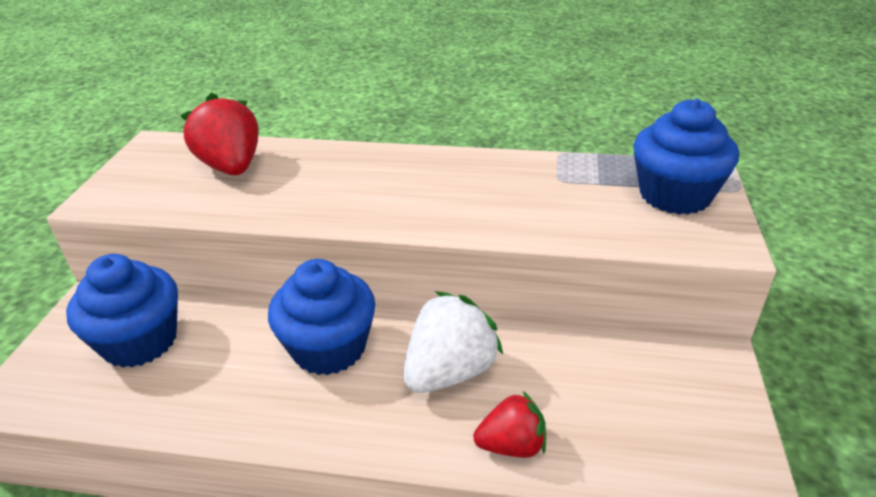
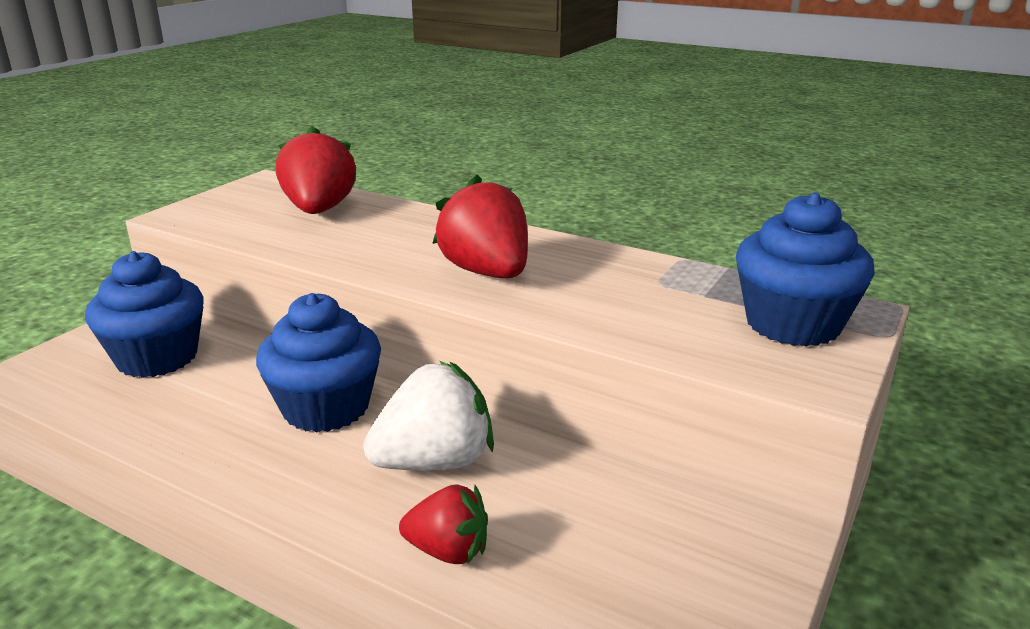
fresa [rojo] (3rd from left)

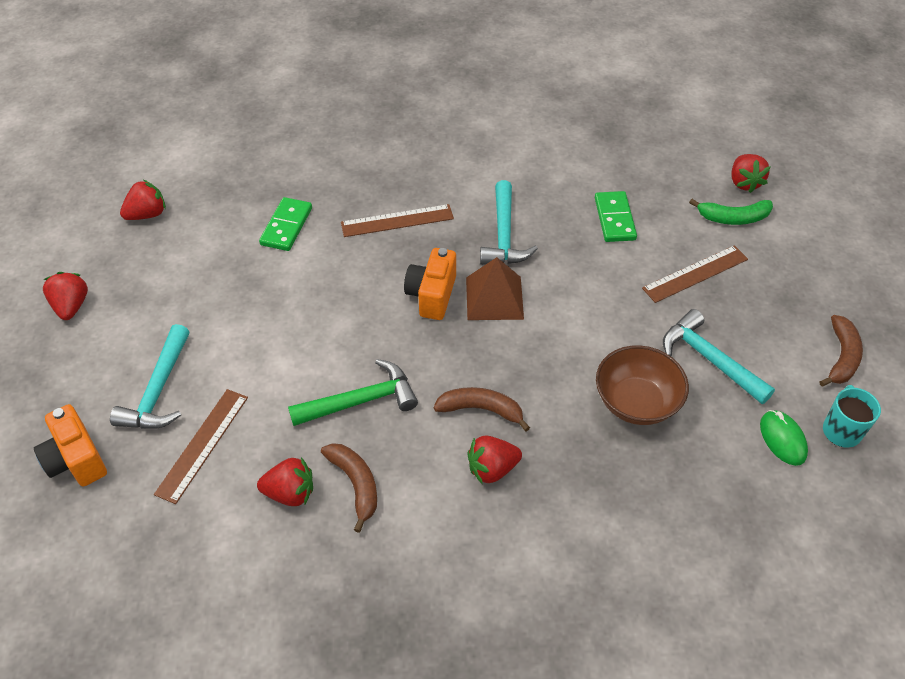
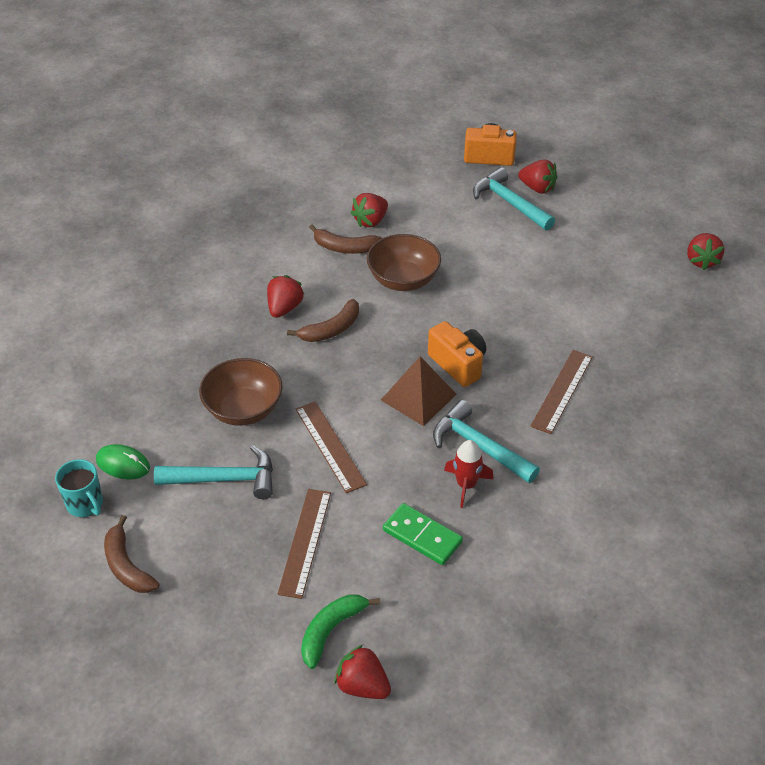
fresa [rojo] (4th from left)
regla [marrón] (2nd from left)
ficha de dominó [verde] (1st from left in the first image)
cuenco [marrón] (2nd from left)
cohete [rojo]

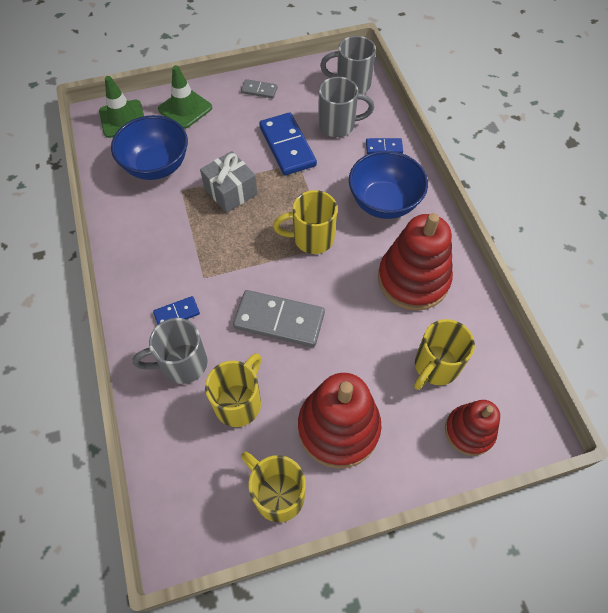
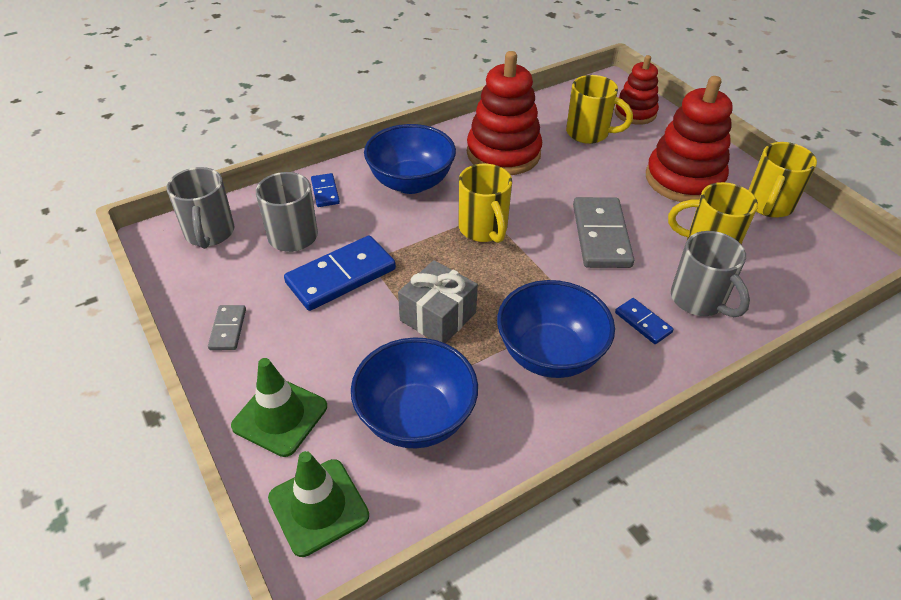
cuenco [azul] (3rd from left)

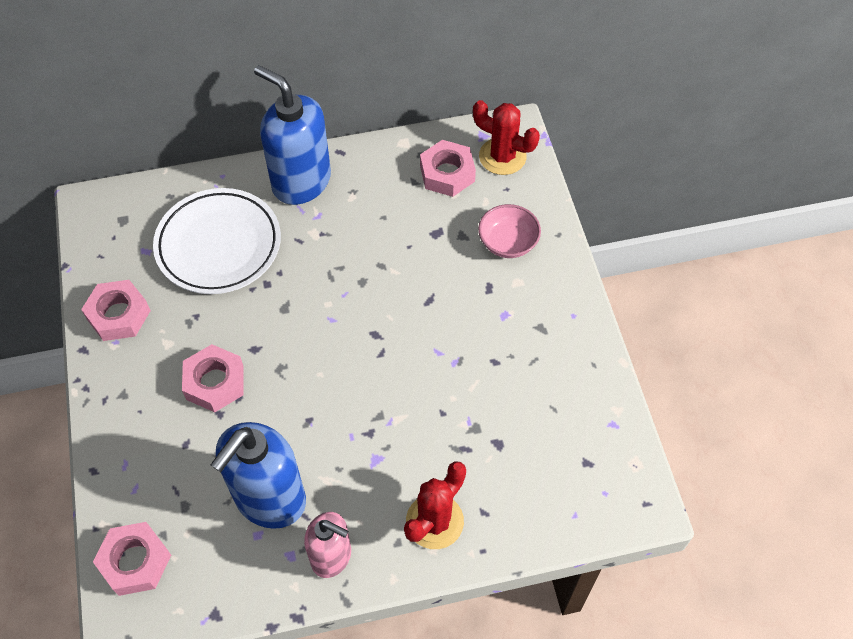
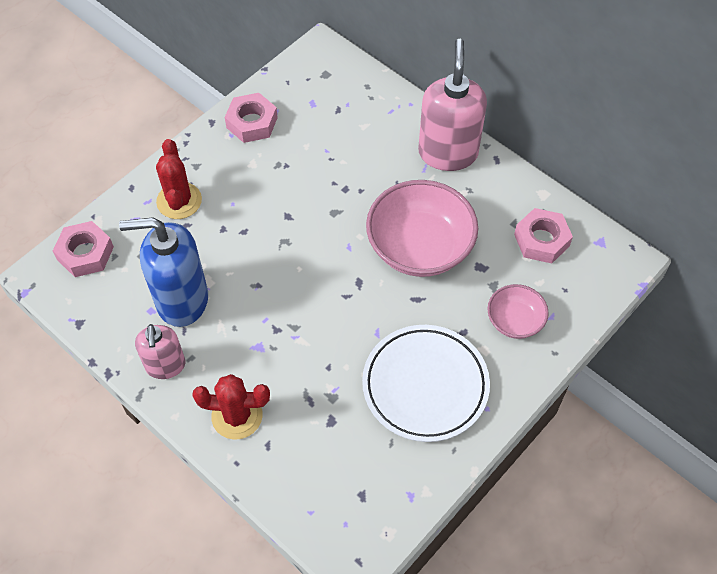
plato [blanco]
tuerca [rosa] (3rd from left in the first image)
dispensador de jabón [rosa] (2nd from left)
cactus [rojo] (1st from left)
cuenco [rosa] (1st from left)

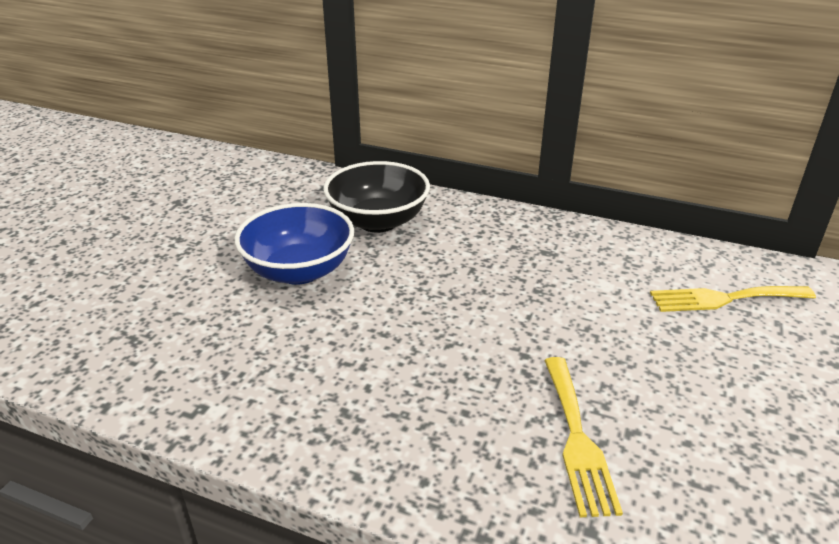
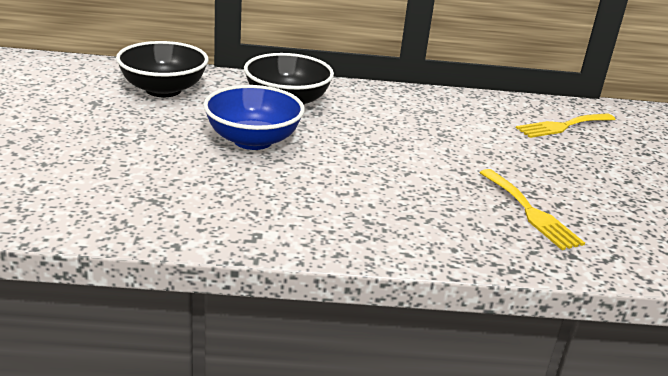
cuenco [negro] (1st from left)

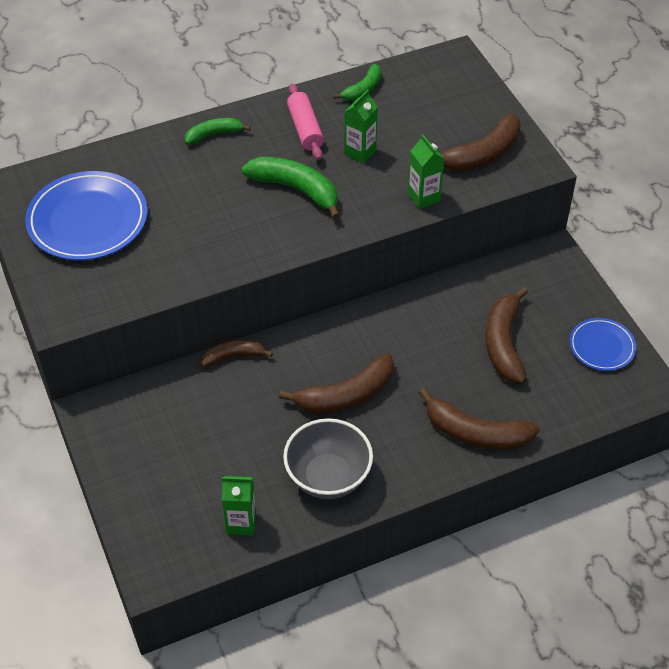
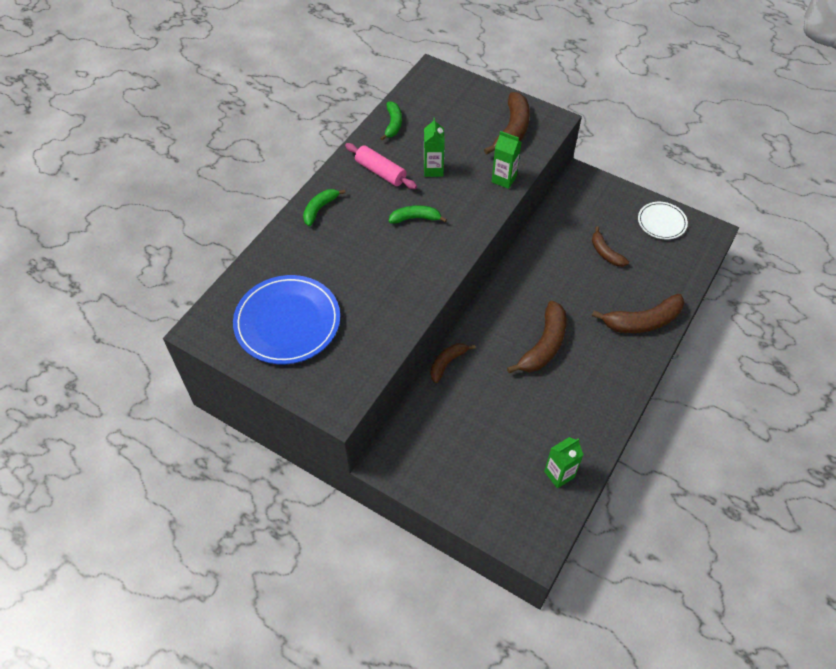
plátano [verde] (3rd from left)
cuenco [gris]
plátano [marrón] (4th from left)
plato [blanco]

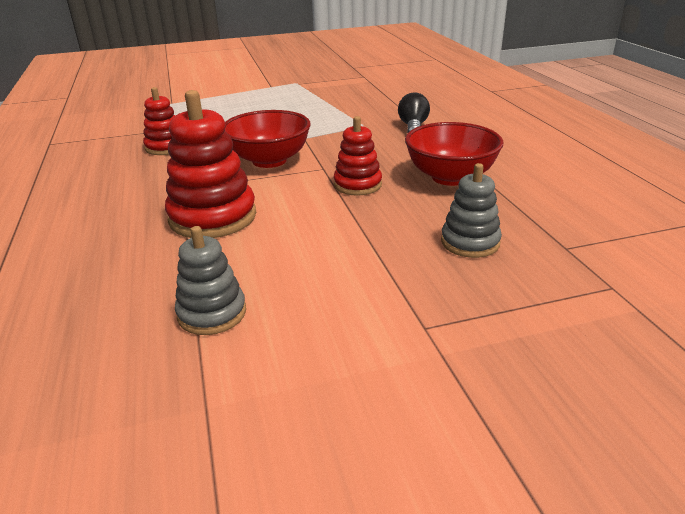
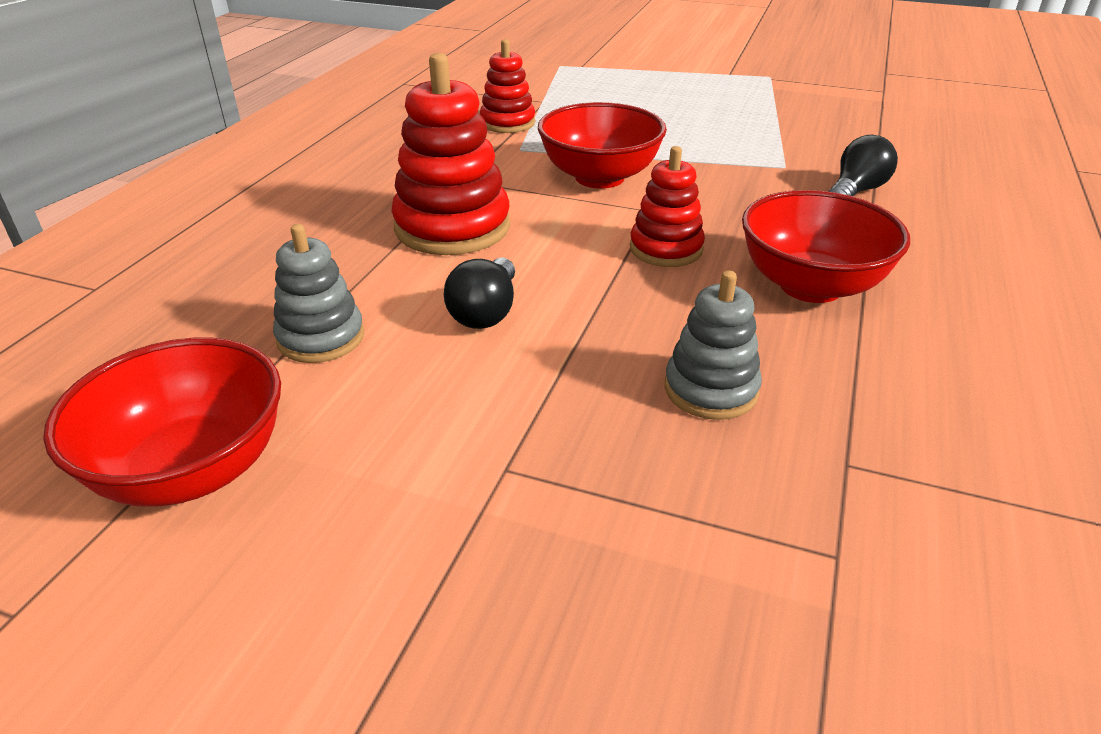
cuenco [rojo] (1st from left)
bombilla [negro] (1st from left)

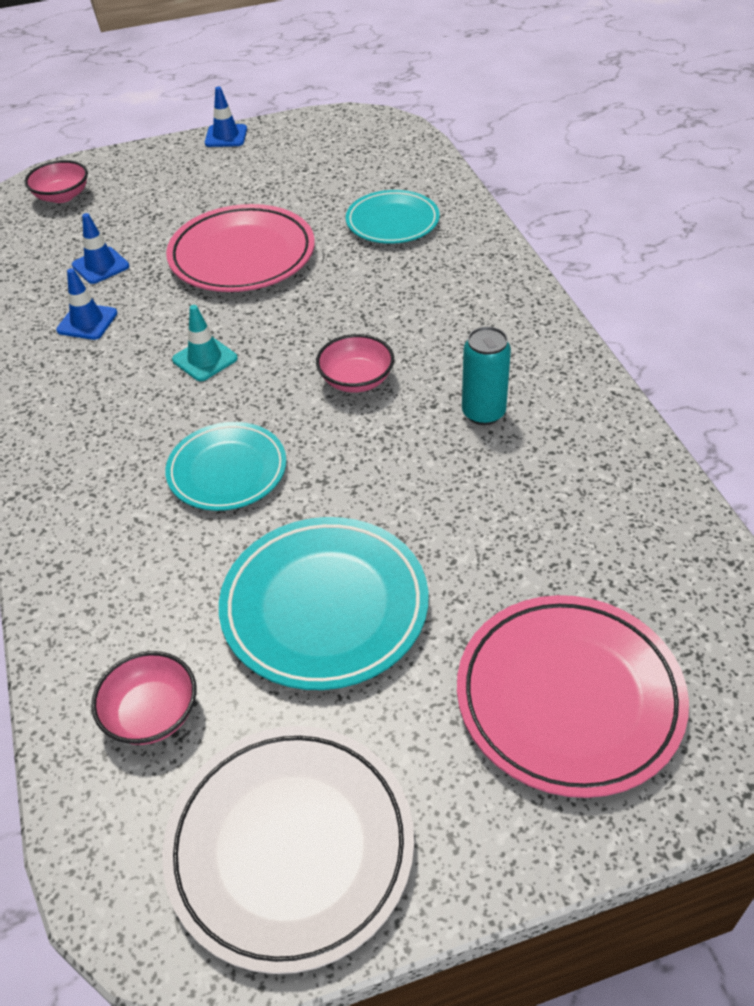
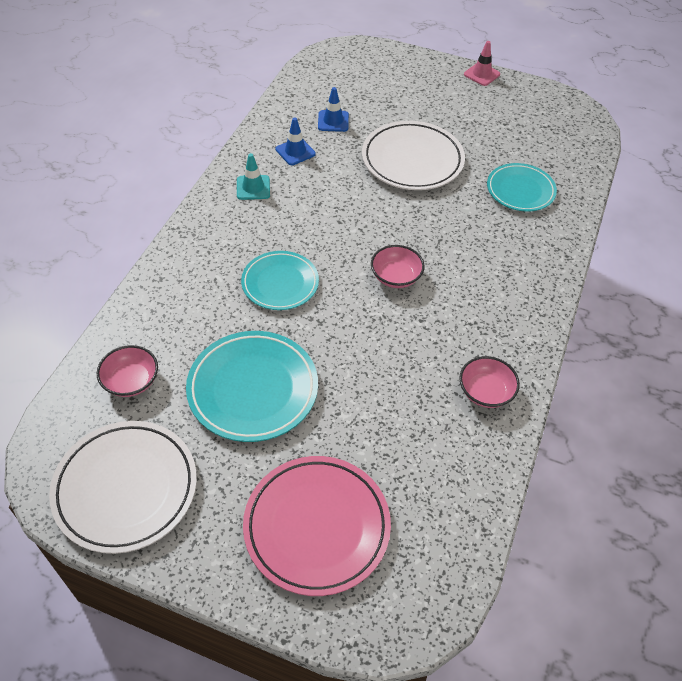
cuenco [rosa] (3rd from left)
plato [blanco] (2nd from left)
cono de tráfico [turquesa]
cono de tráfico [rosa]
lata [turquesa]

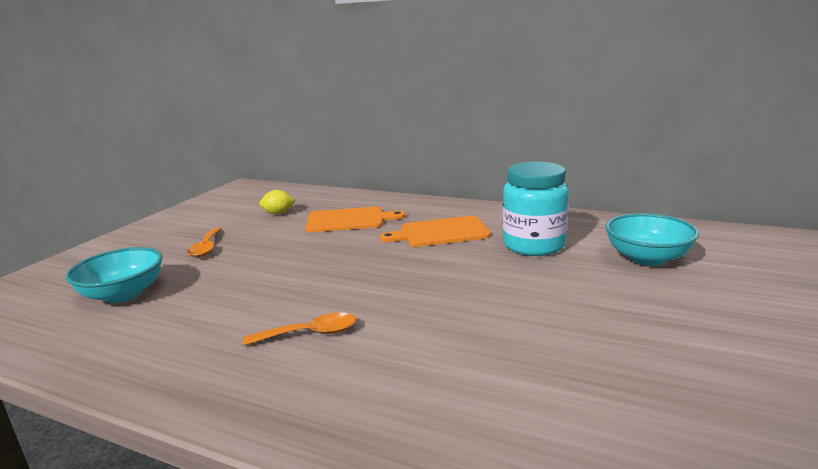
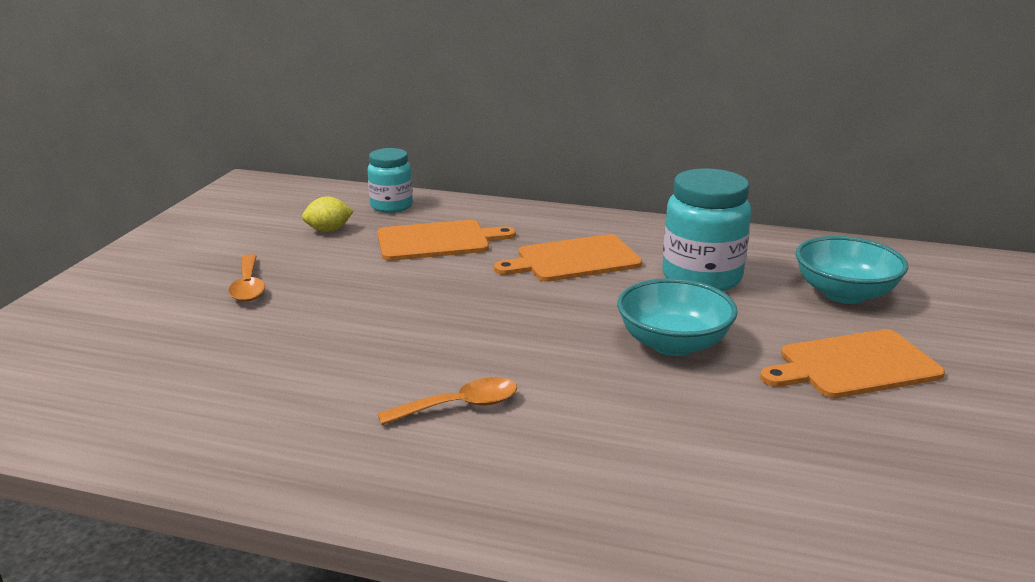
cuenco [turquesa] (1st from left)
tarro [turquesa] (1st from left)
tabla de cortar [naranja] (3rd from left)

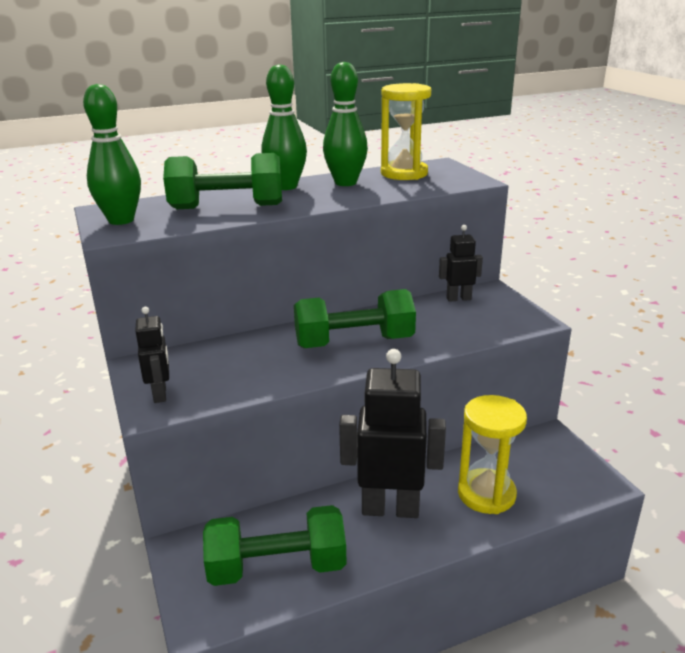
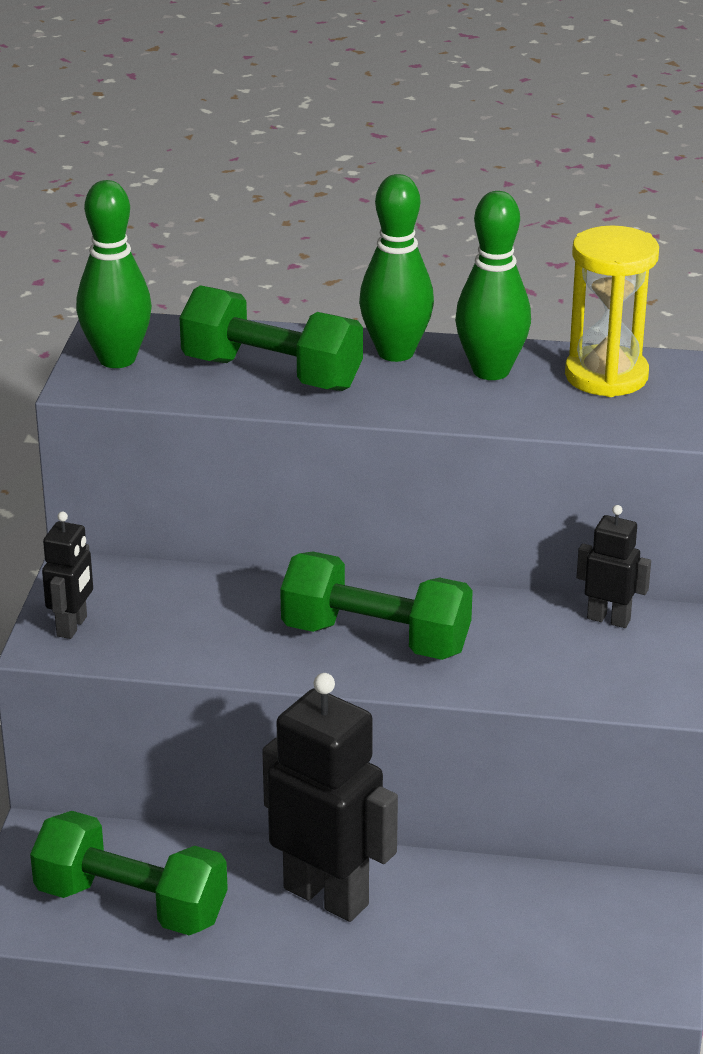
reloj de arena [amarillo] (2nd from left in the first image)

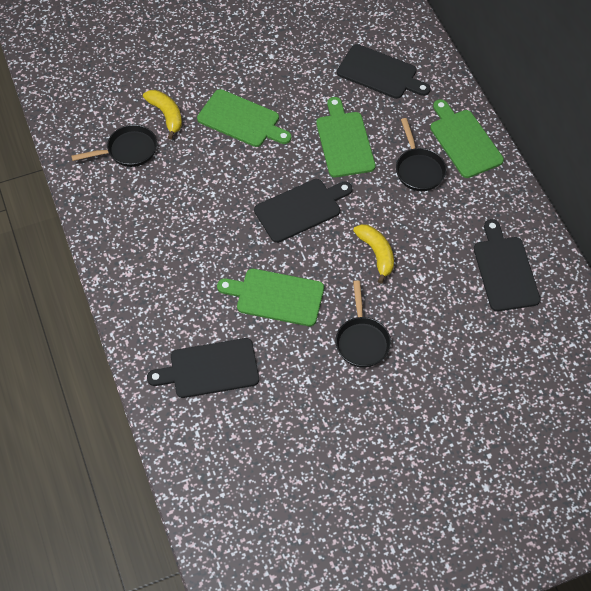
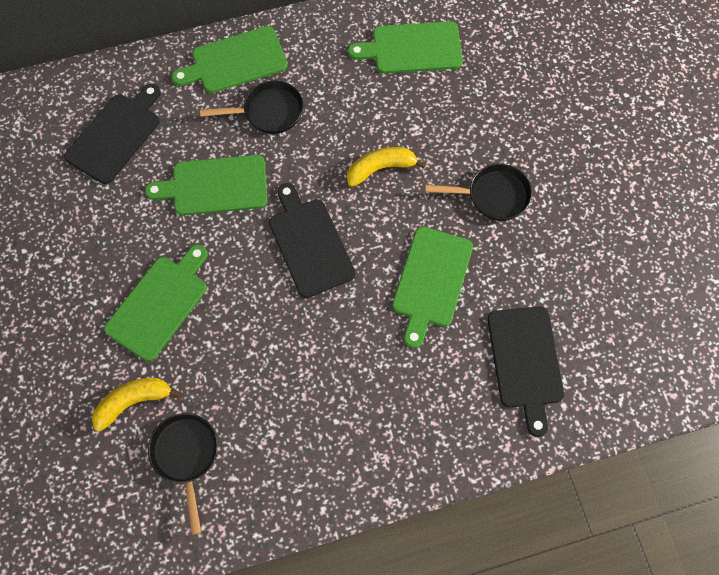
tabla de cortar [verde] (4th from left)

